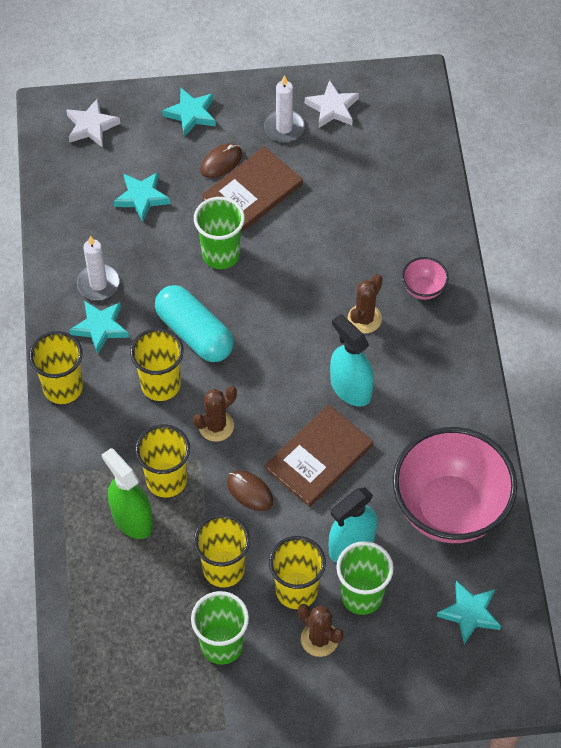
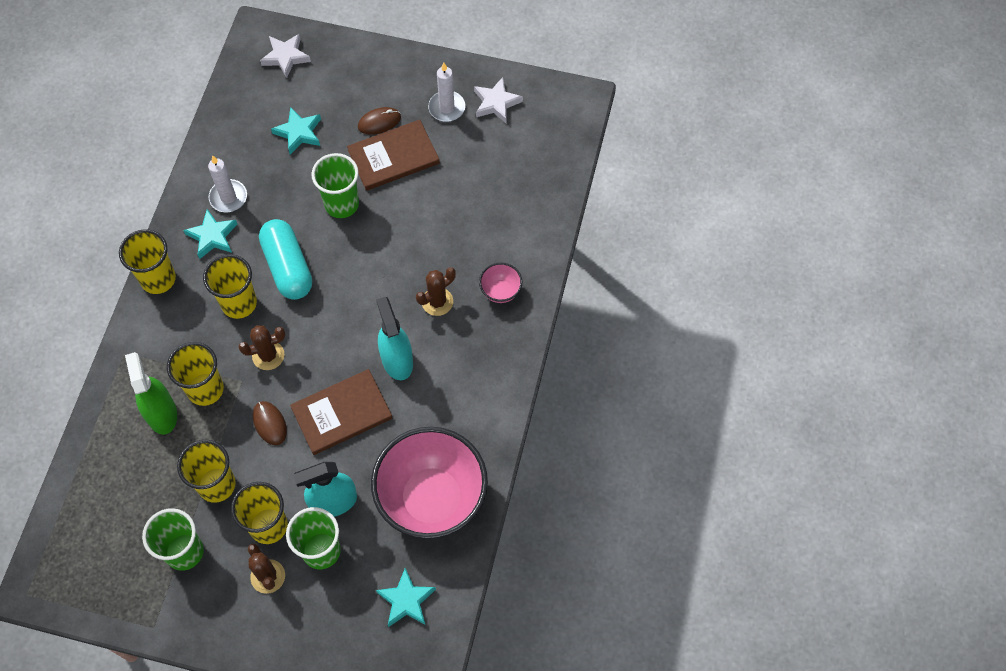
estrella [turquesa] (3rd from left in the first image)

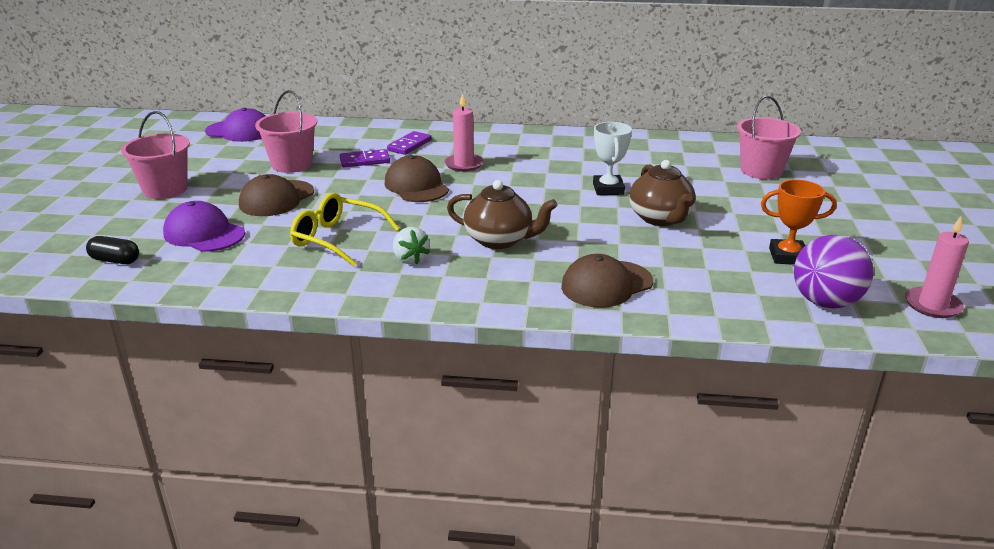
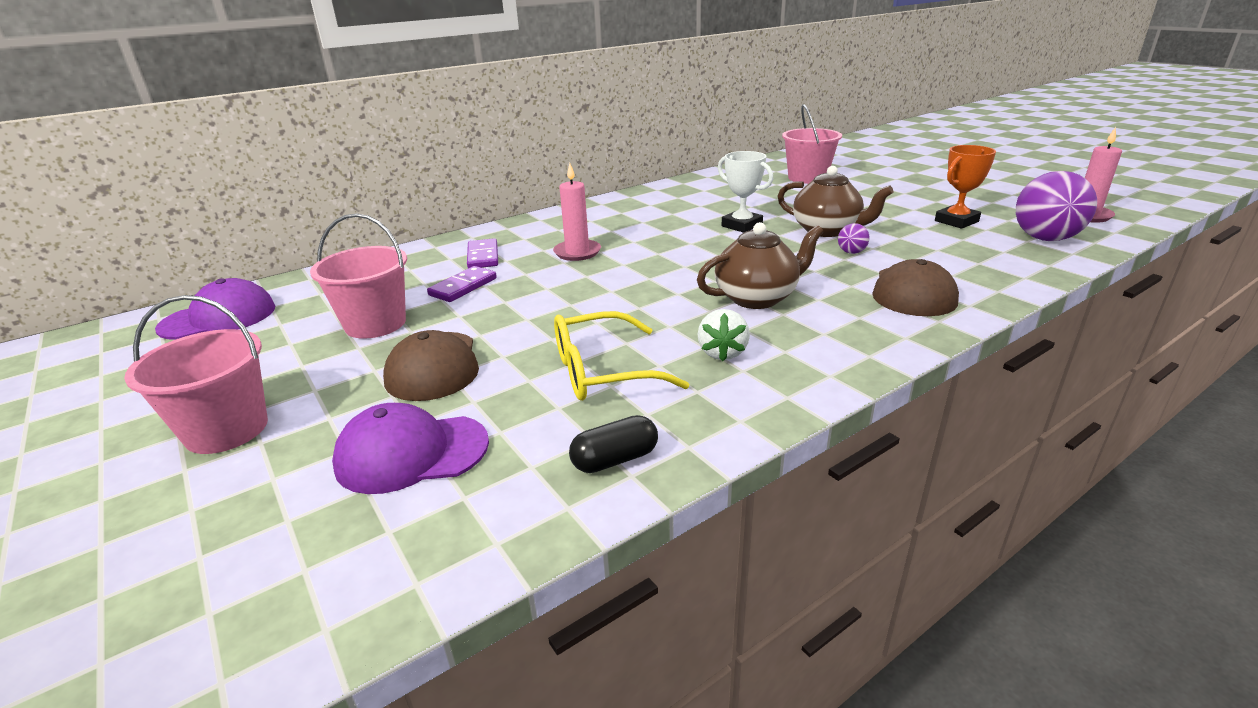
cápsula [negro]
gorra [marrón] (2nd from left in the first image)
fresa [blanco]
pelota [morado] (1st from left)

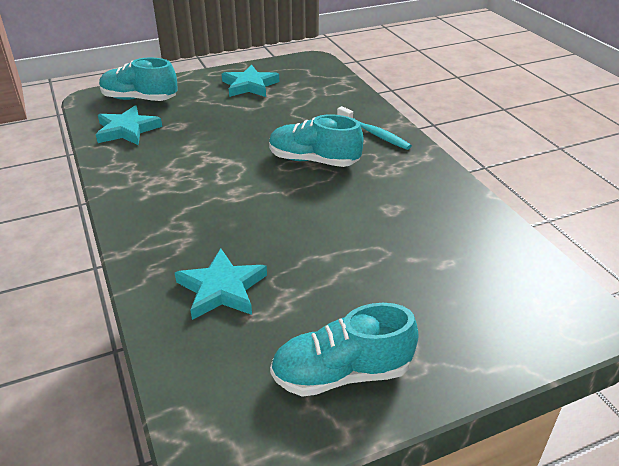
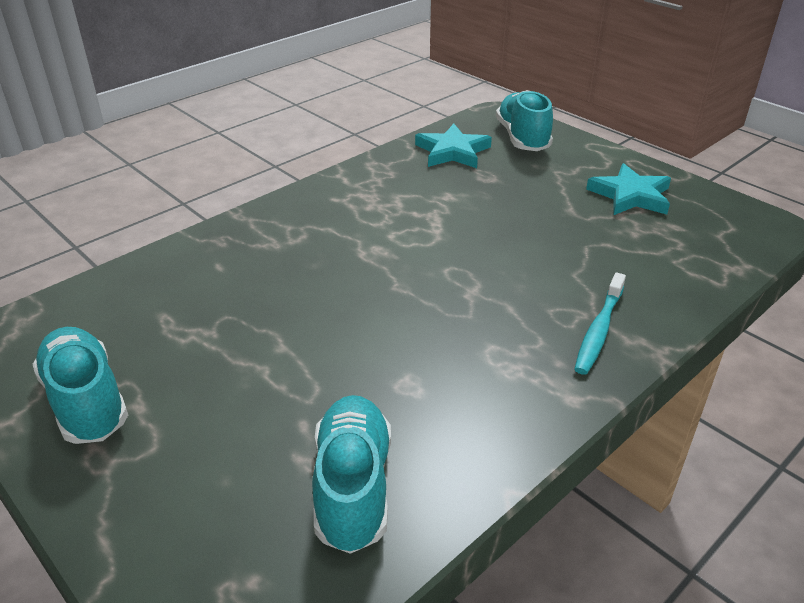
estrella [turquesa] (2nd from left in the first image)
zapato [turquesa] (2nd from left)

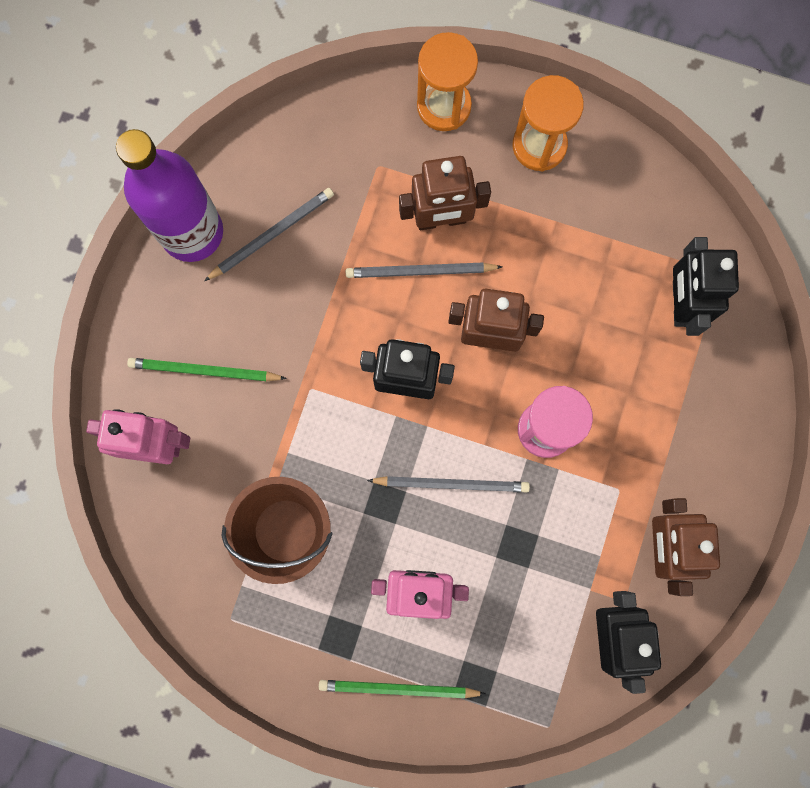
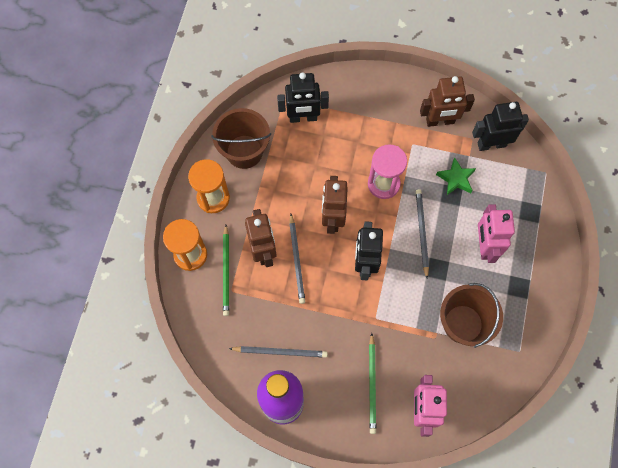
lápiz [gris] (1st from left)
lápiz [verde] (1st from left)
balde [marrón] (1st from left)
estrella [verde]

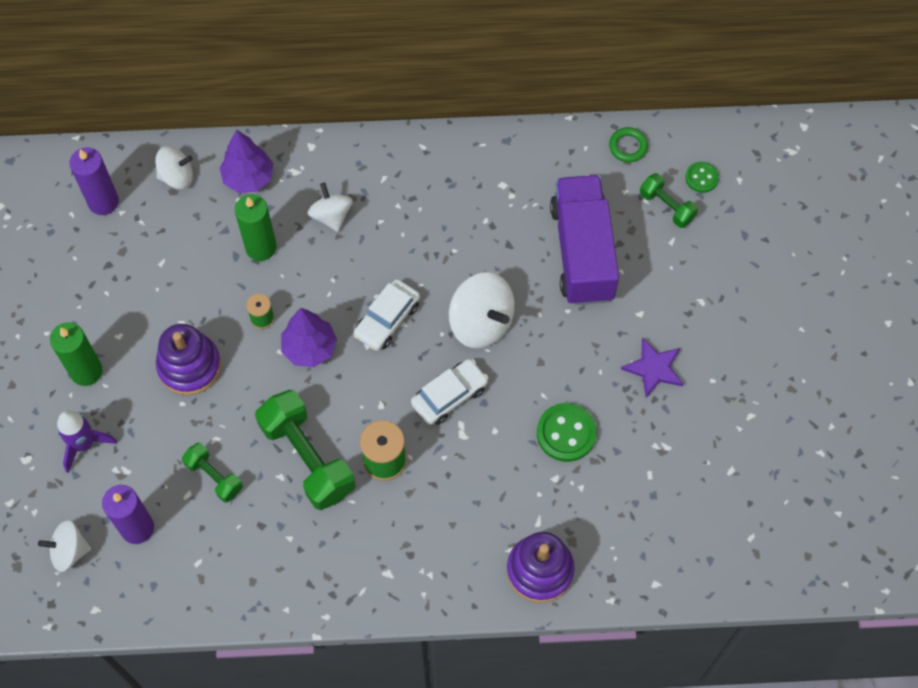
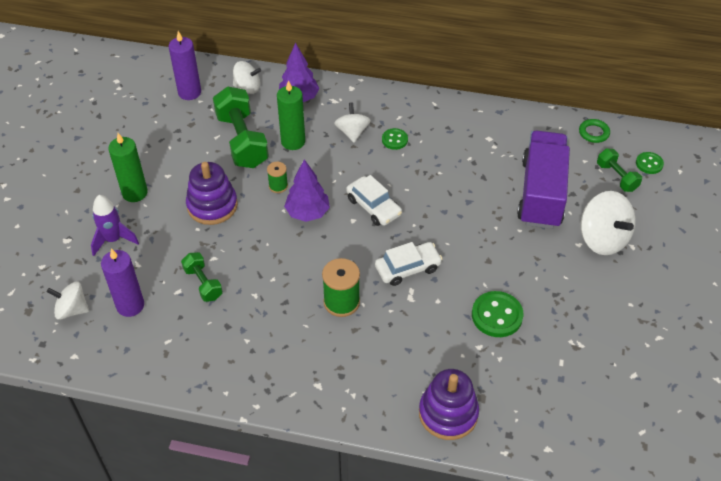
mancuerna [verde] (2nd from left)
coche [blanco] (1st from left)
peonza [blanco] (4th from left)
estrella [morado]
botón [verde] (1st from left)

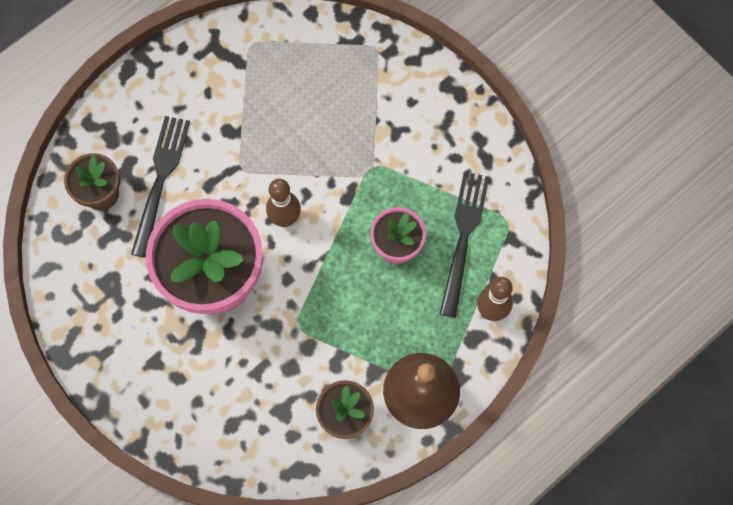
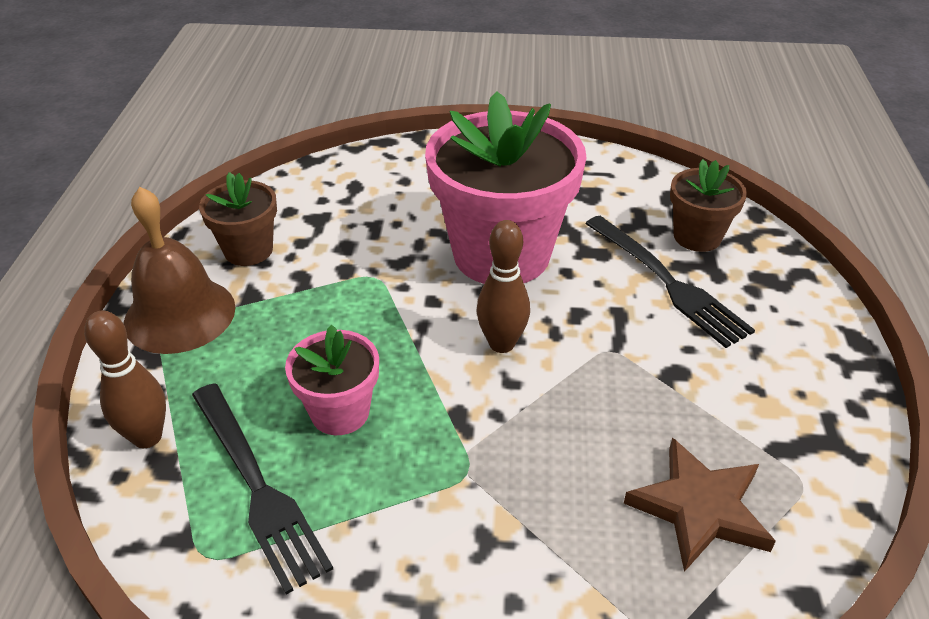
estrella [marrón]

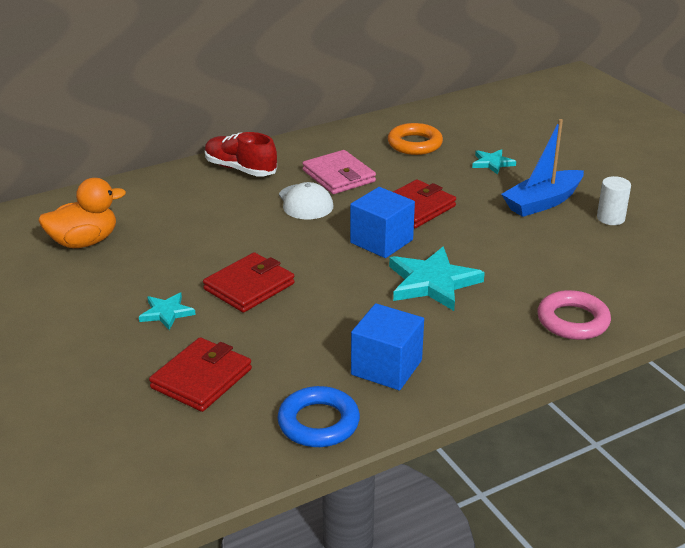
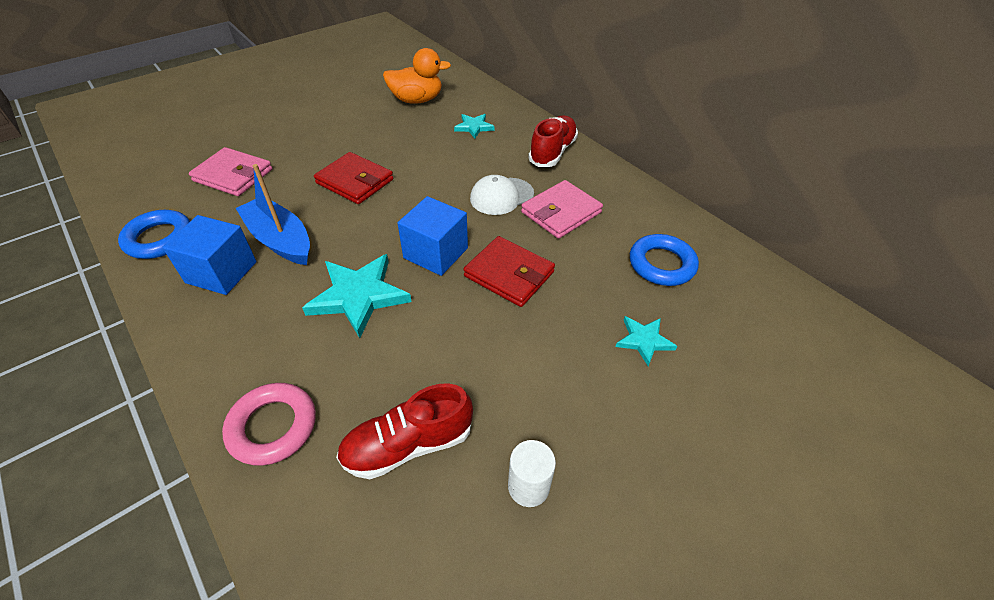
pato [naranja]
estrella [turquesa] (2nd from left)
cartera [rosa] (1st from left)
anillo [azul] (2nd from left)
barco [azul]
zapato [rojo] (1st from left)

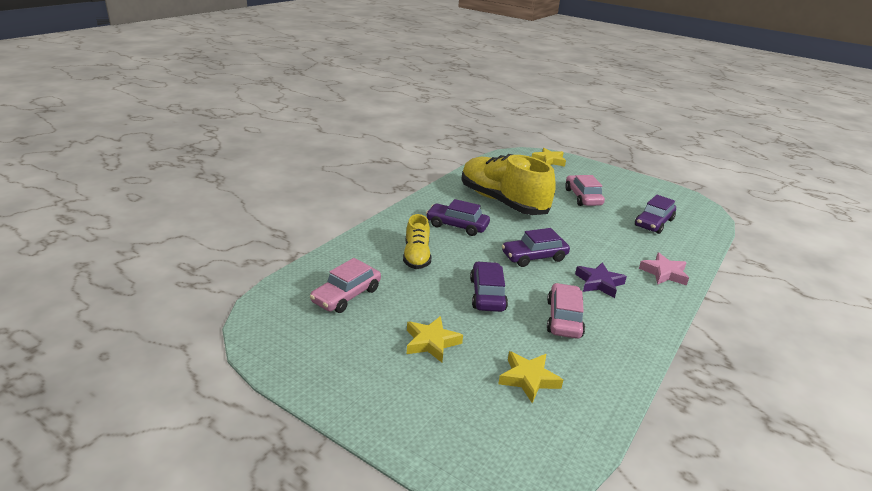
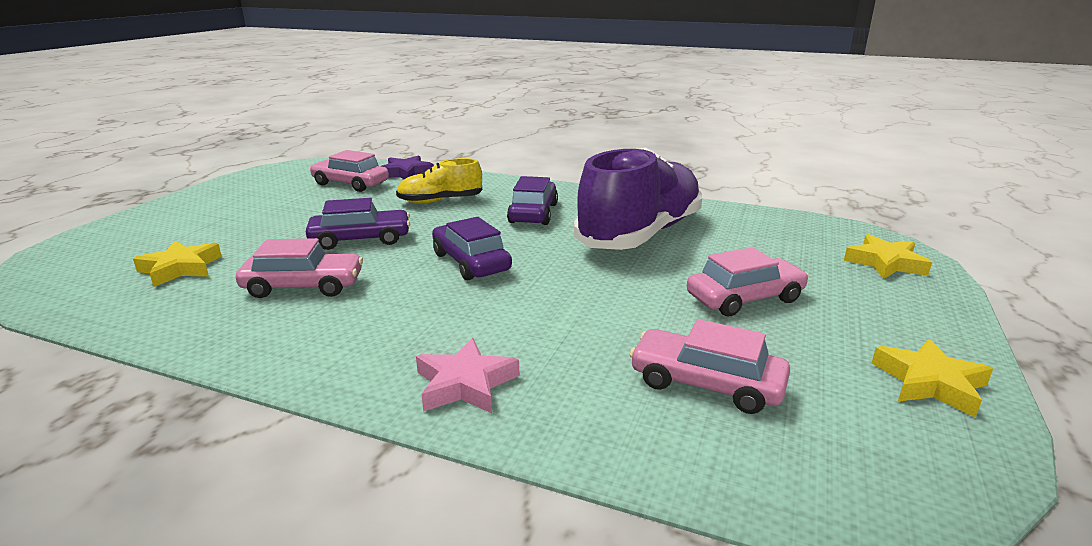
estrella [amarillo] (3rd from left)
zapato [morado]
estrella [morado]
coche [rosa] (3rd from left)

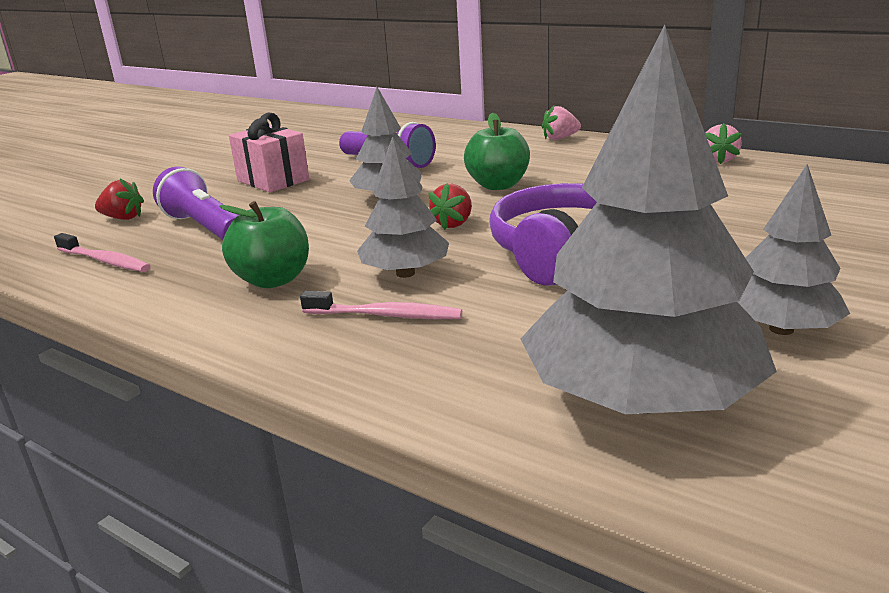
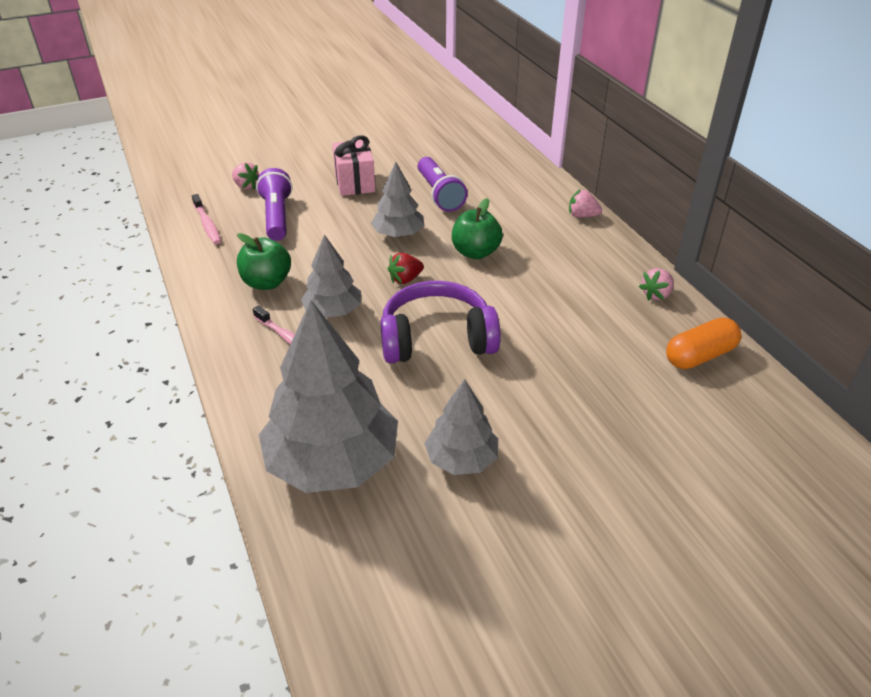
fresa [rosa] (1st from left)
cápsula [naranja]

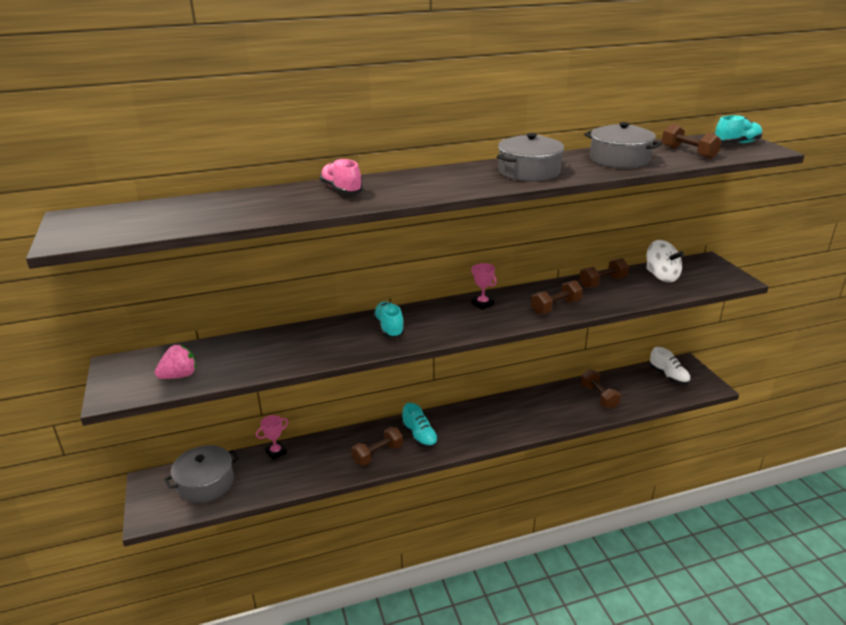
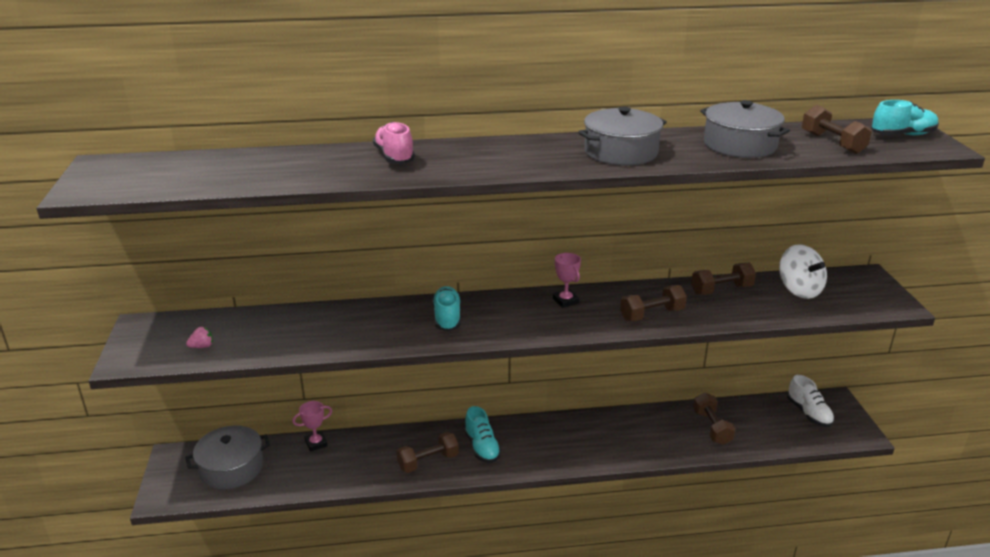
fresa [rosa]

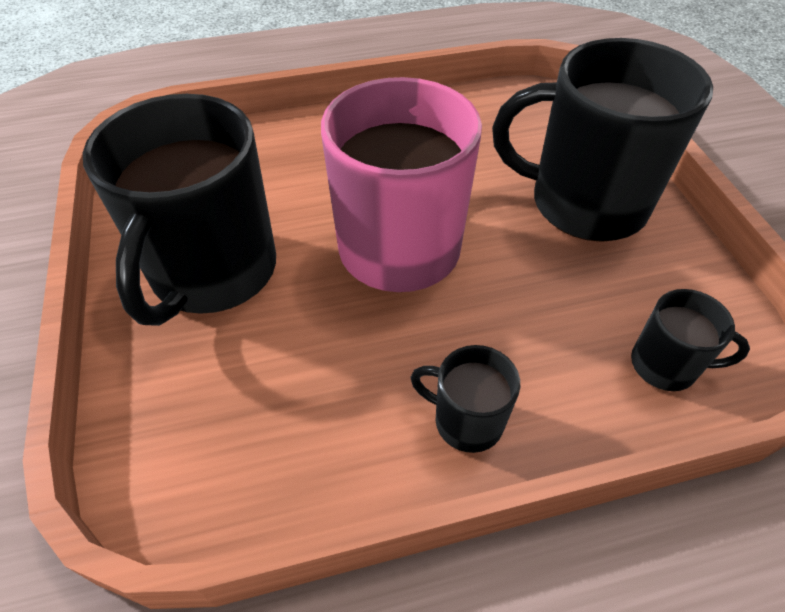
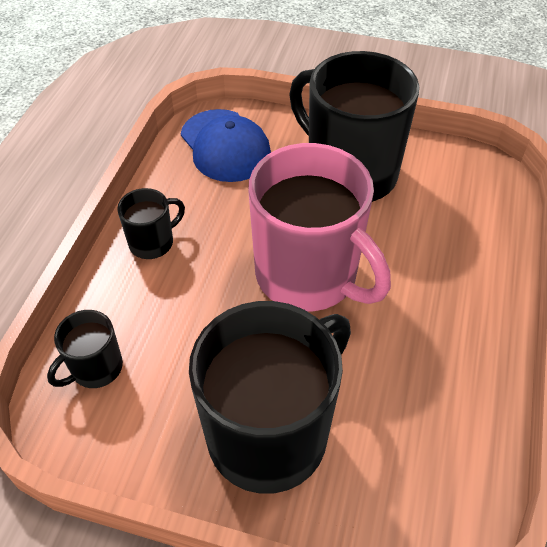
gorra [azul]

